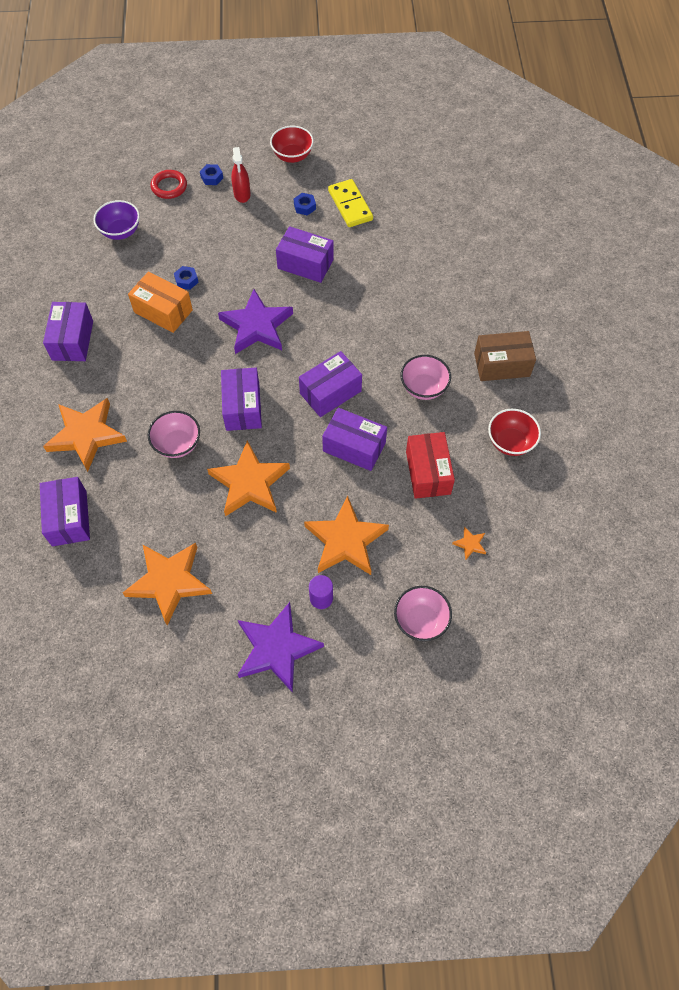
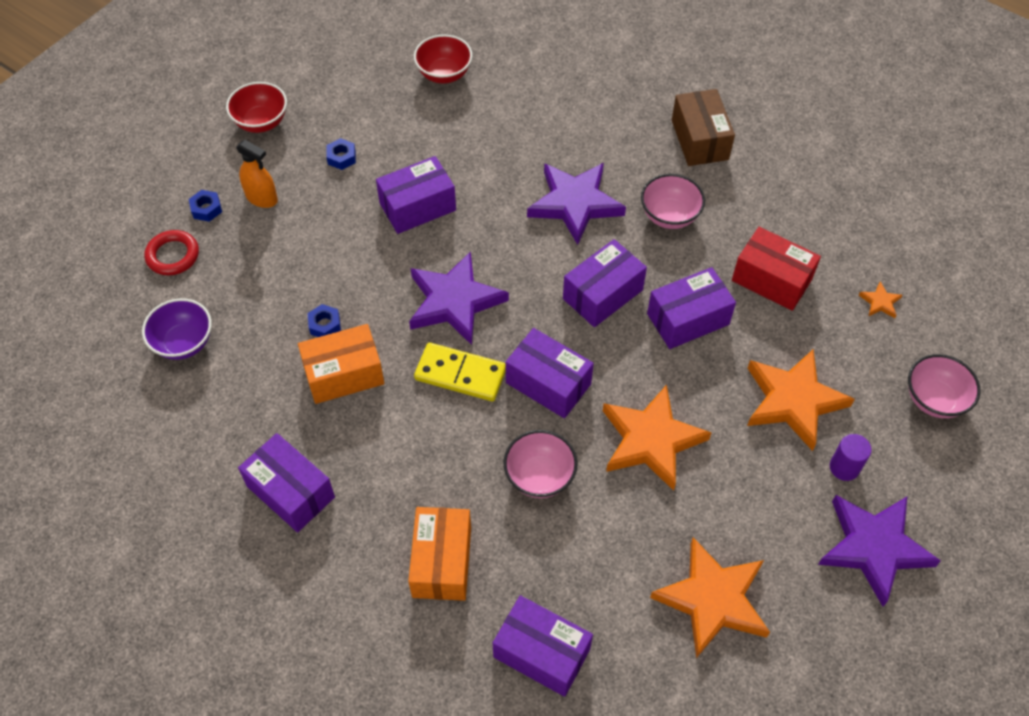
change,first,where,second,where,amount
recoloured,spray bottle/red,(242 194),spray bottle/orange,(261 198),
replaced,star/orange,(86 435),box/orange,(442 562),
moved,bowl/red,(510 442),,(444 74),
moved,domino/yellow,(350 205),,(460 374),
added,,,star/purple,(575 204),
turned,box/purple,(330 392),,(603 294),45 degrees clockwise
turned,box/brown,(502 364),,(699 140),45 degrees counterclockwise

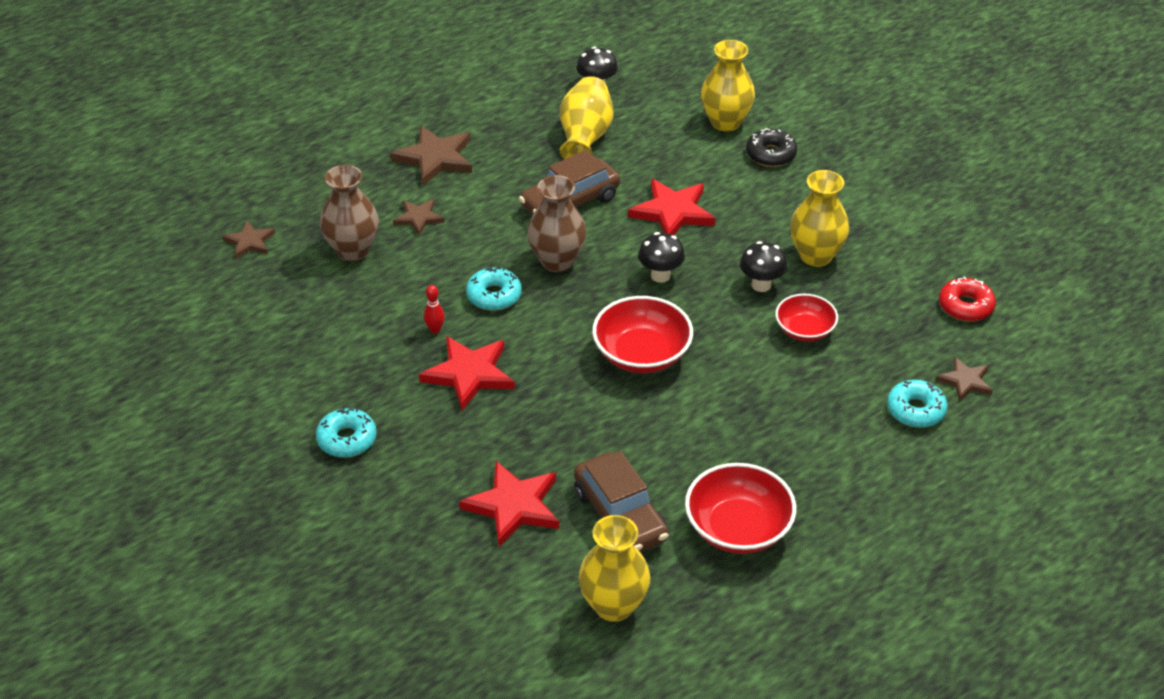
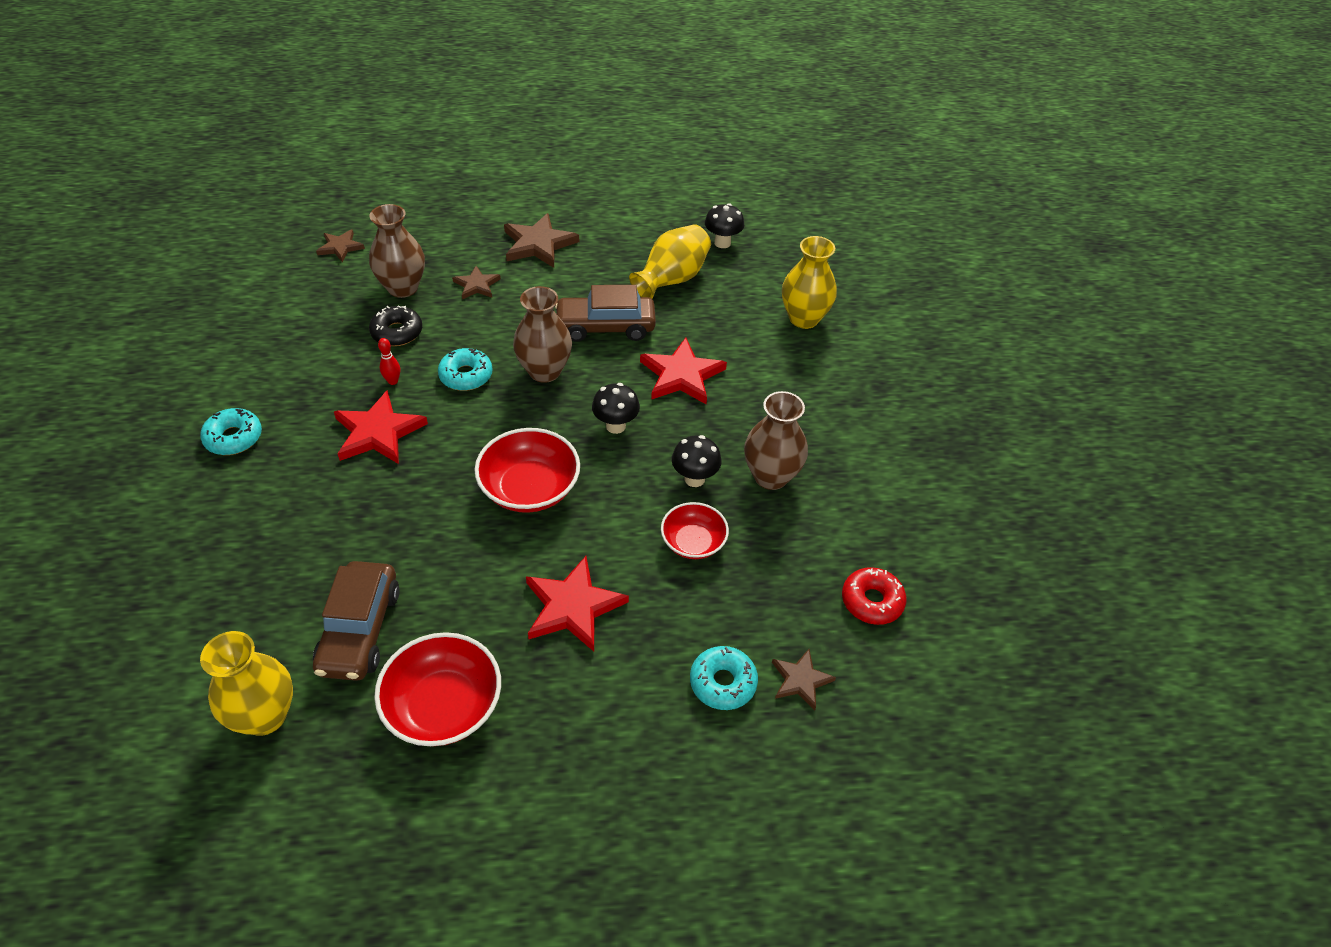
change,first,where,second,where,amount
moved,donut/black,(771 154),,(397 332),
moved,star/red,(514 506),,(573 607),
recoloured,vase/yellow,(815 255),vase/brown,(771 476),

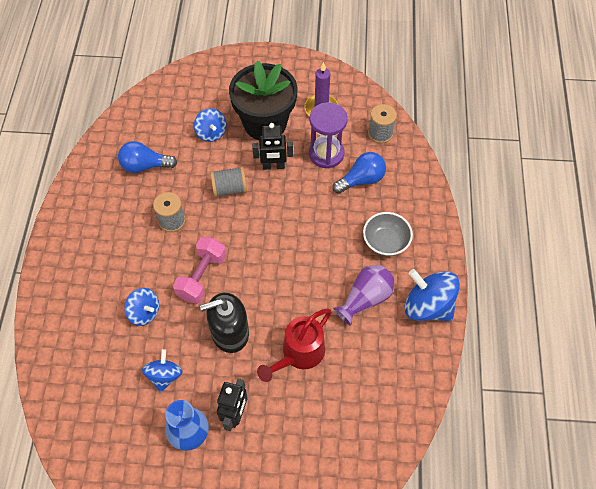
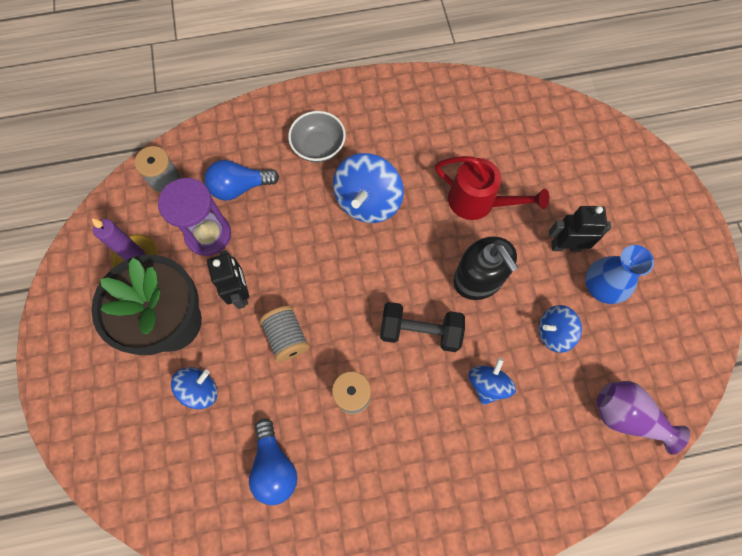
change,first,where,second,where,amount
turned,light bulb/blue,(361 180),,(240 187),60 degrees counterclockwise
moved,spinning top/blue,(428 306),,(368 202),
recoloured,dumbbell/pink,(202 277),dumbbell/black,(420 331),
moved,vase/purple,(365 299),,(627 416),

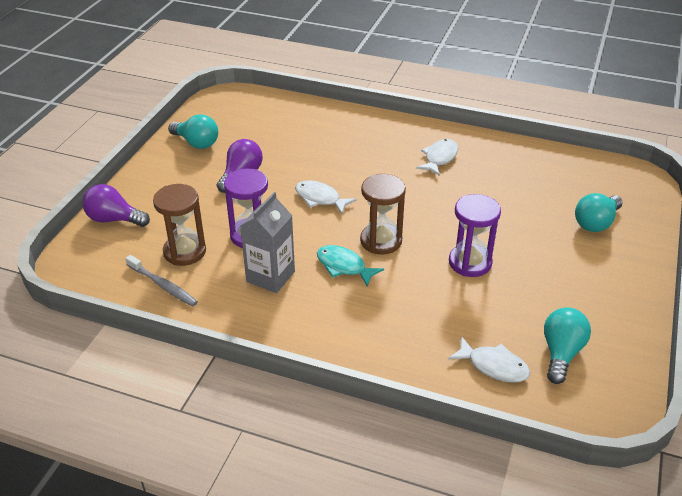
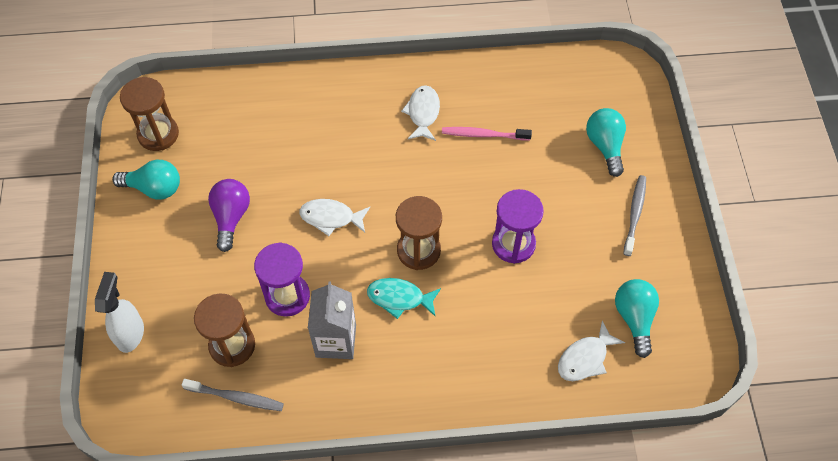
change,first,where,second,where,amount
replaced,light bulb/purple,(114 219),spray bottle/white,(130 333),
added,,,hourglass/brown,(158 134),
added,,,toothbrush/pink,(483 135),
turned,fish/white,(493 366),,(585 358),135 degrees clockwise
turned,light bulb/turquoise,(596 223),,(605 146),150 degrees clockwise
added,,,toothbrush/grey,(635 214),

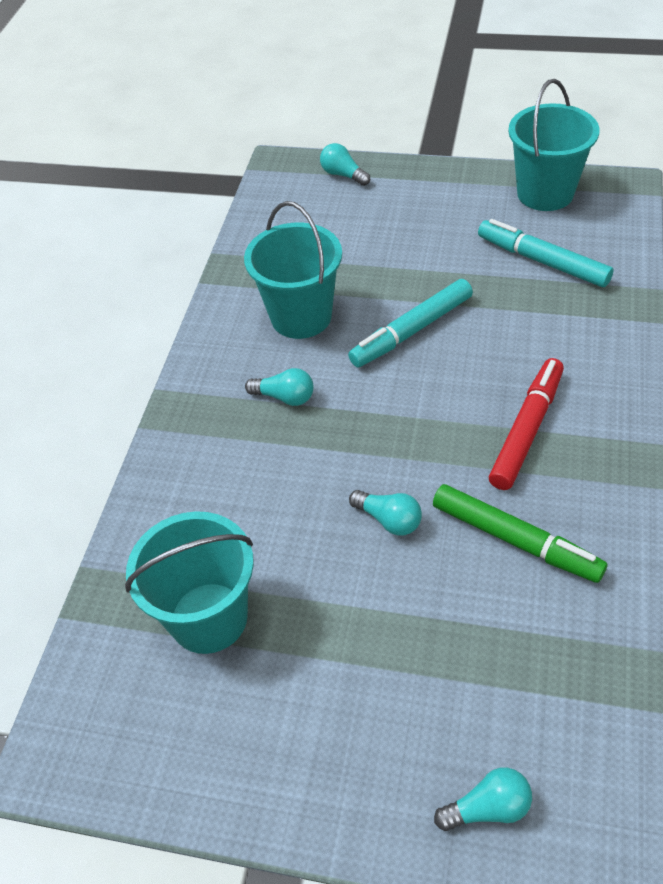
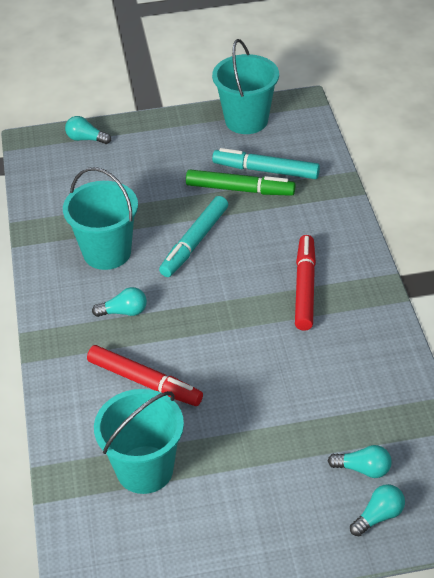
change,first,where,second,where,amount
added,,,marker/red,(145 382),
moved,marker/green,(515 540),,(240 189),
moved,light bulb/turquoise,(389 520),,(363 469),

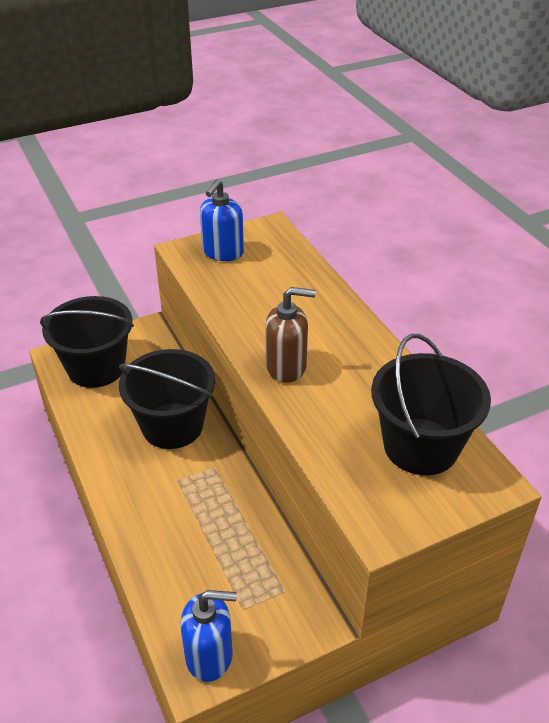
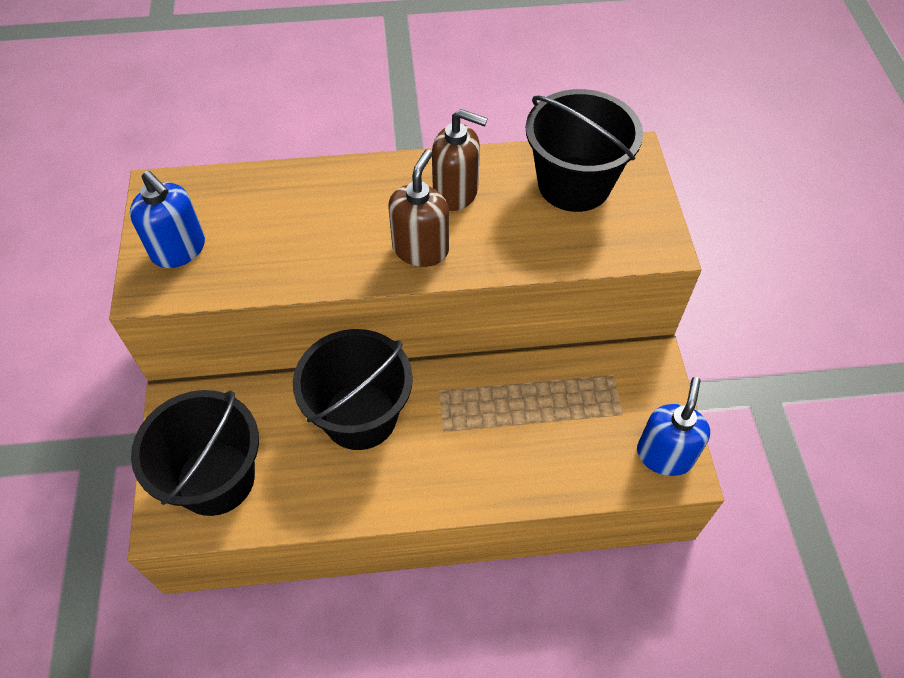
change,first,where,second,where,amount
added,,,soap dispenser/brown,(456 192),

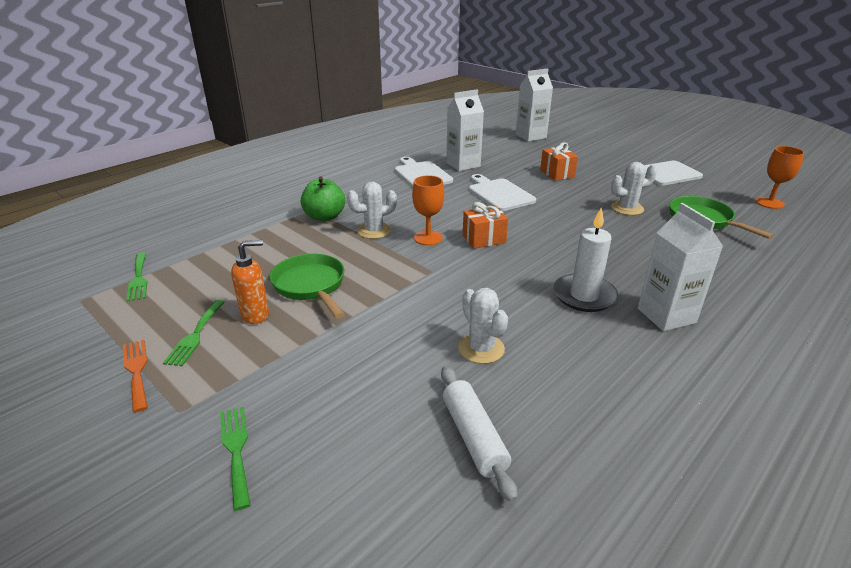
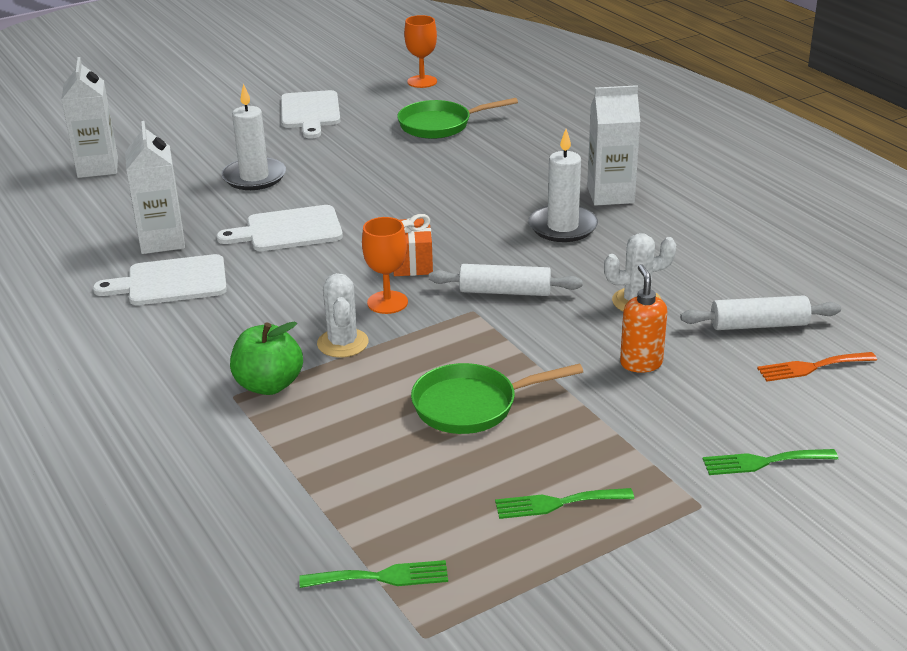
change,first,where,second,where,amount
replaced,gift/orange,(557 174),candle/white,(254 177),
added,,,rolling pin/white,(505 291),
turned,fork/green,(195 335),,(557 503),150 degrees clockwise
moved,soap dispenser/orange,(256 315),,(641 363),
moved,fork/orange,(136 371),,(811 367),
removed,cactus/white,(627 208),,,

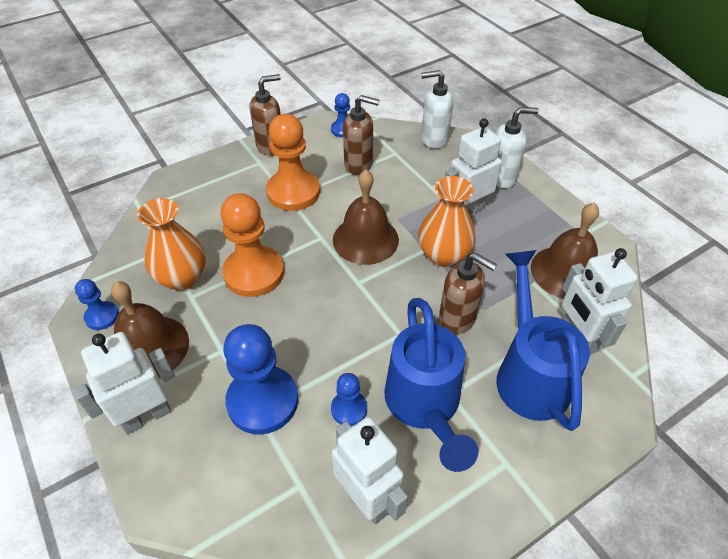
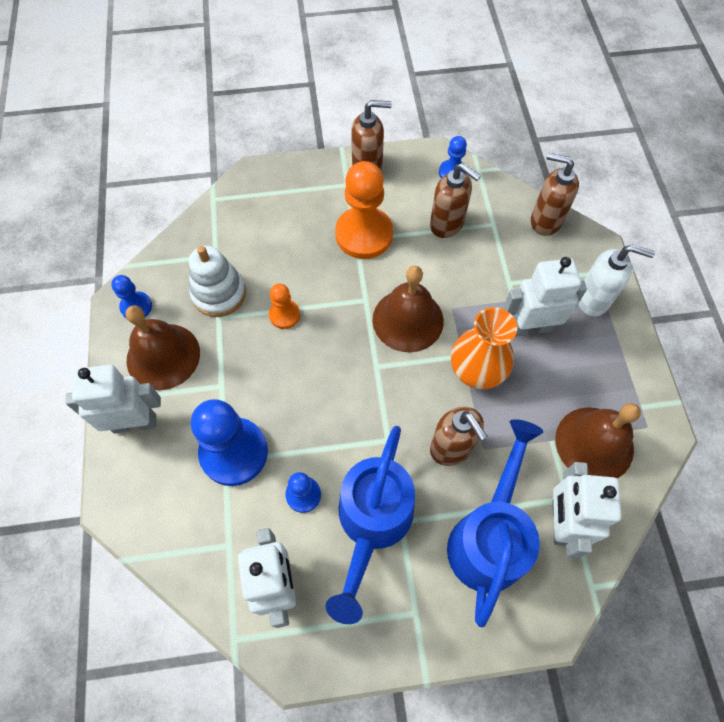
change,first,where,second,where,amount
replaced,vase/orange,(182 278),stacking toy/white,(219 294),
resized,pawn/orange,(254 273),,(284 315),x0.51
recoloured,soap dispenser/white,(433 139),soap dispenser/brown,(545 221),

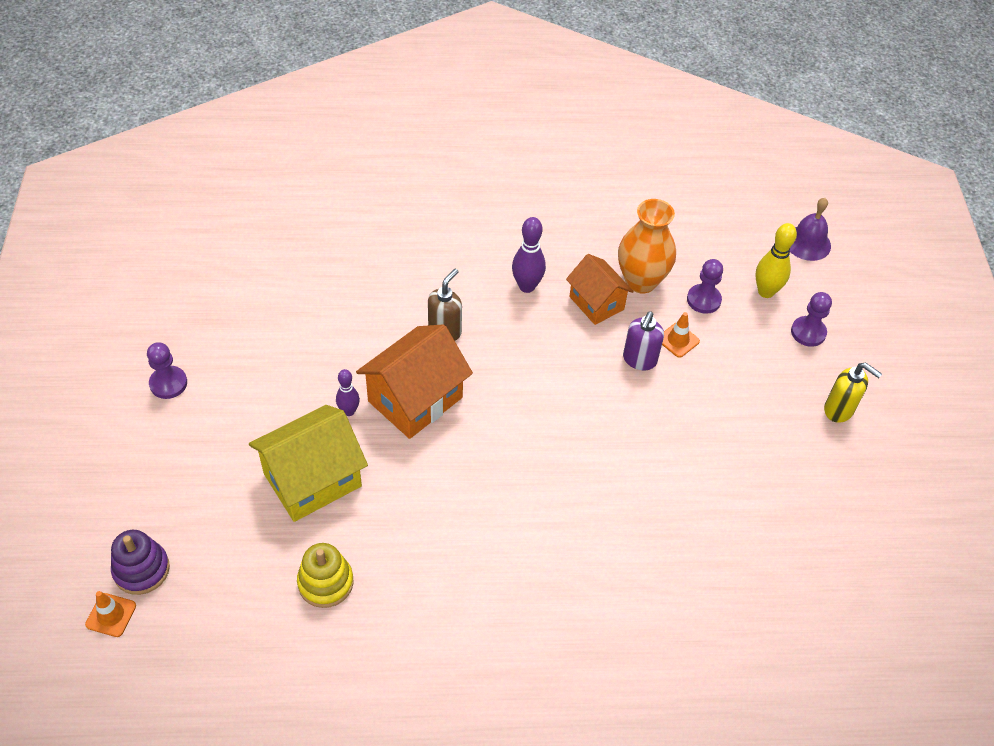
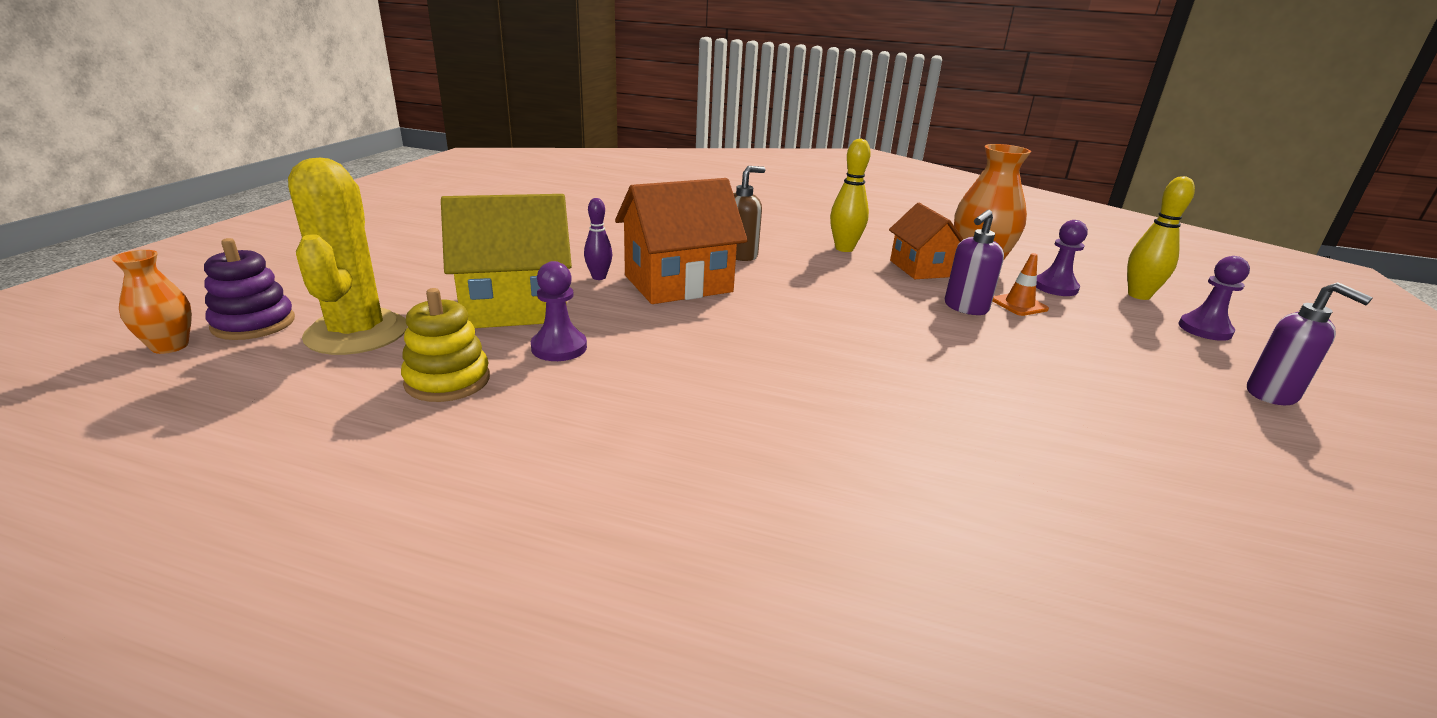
change,first,where,second,where,amount
replaced,traffic cone/orange,(111 615),vase/orange,(170 346),
added,,,cactus/yellow,(356 333),
moved,pawn/purple,(168 383),,(559 347),
recoloured,bowling pin/purple,(527 286),bowling pin/yellow,(844 248),
recoloured,soap dispenser/yellow,(839 410),soap dispenser/purple,(1272 395),
removed,bell/purple,(807 243),,,

